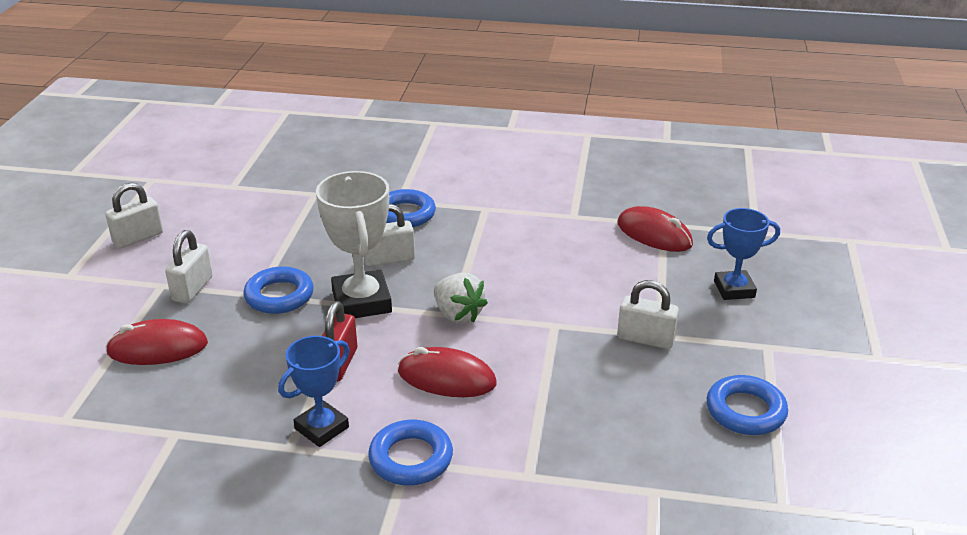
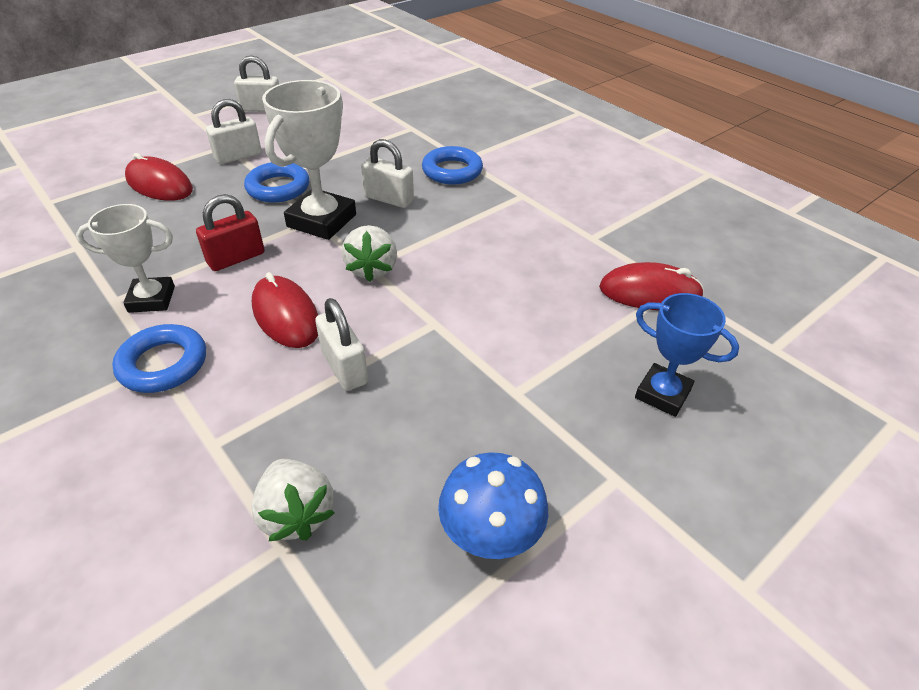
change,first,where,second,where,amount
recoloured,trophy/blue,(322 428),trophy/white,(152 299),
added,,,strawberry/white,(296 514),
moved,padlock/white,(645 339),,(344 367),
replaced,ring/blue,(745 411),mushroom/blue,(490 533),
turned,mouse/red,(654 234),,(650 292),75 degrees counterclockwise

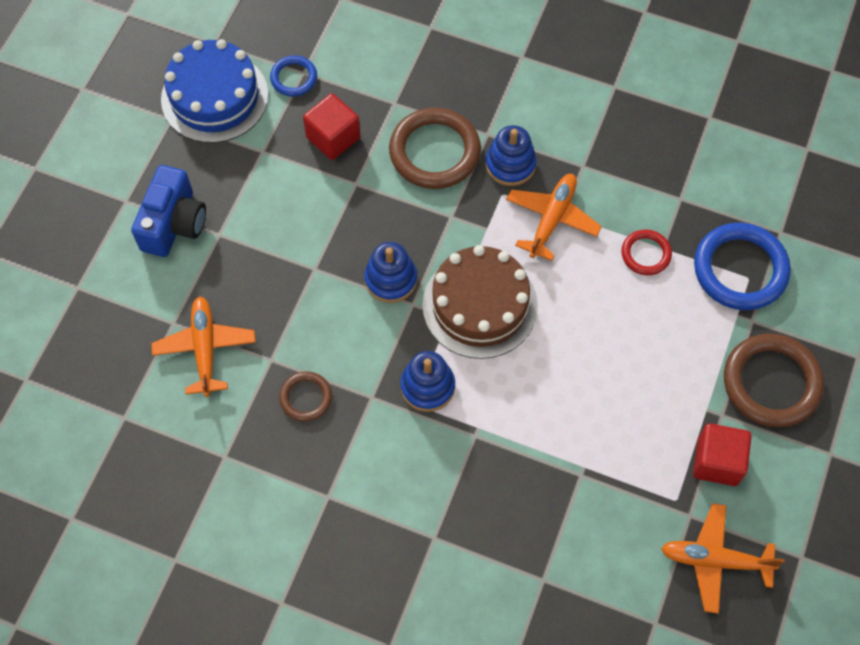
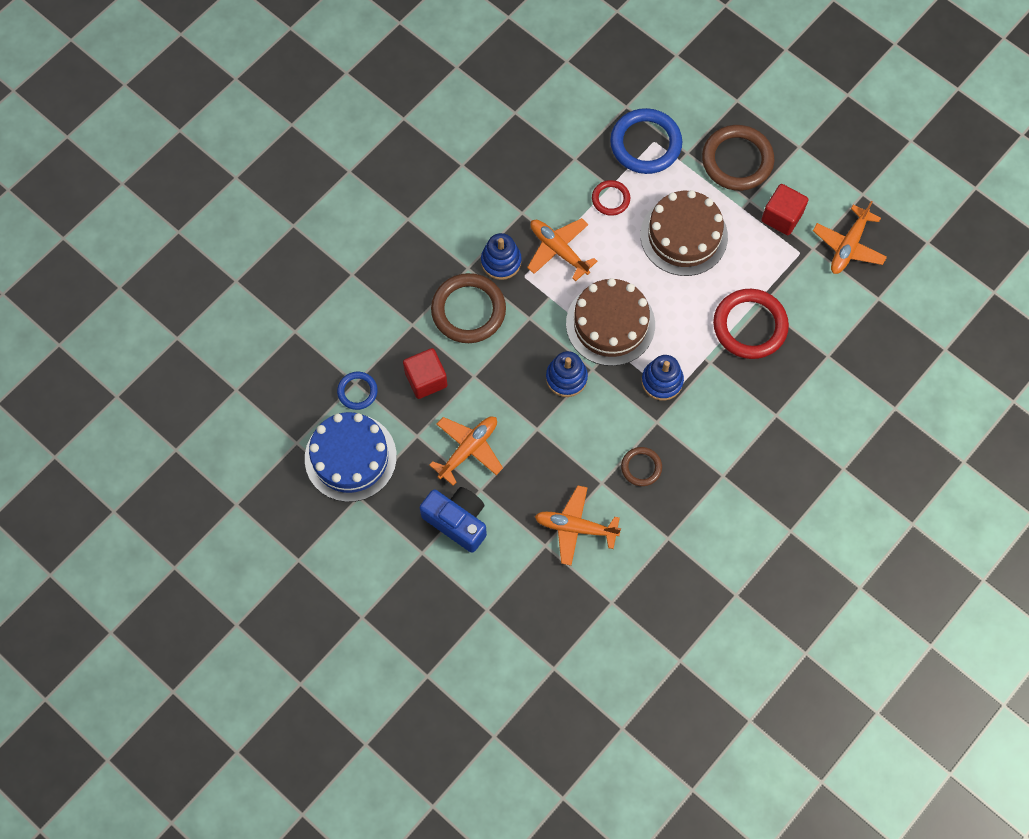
change,first,where,second,where,amount
added,,,plane/orange,(468 449),
added,,,cake/brown,(684 236),
added,,,ring/red,(750 326),

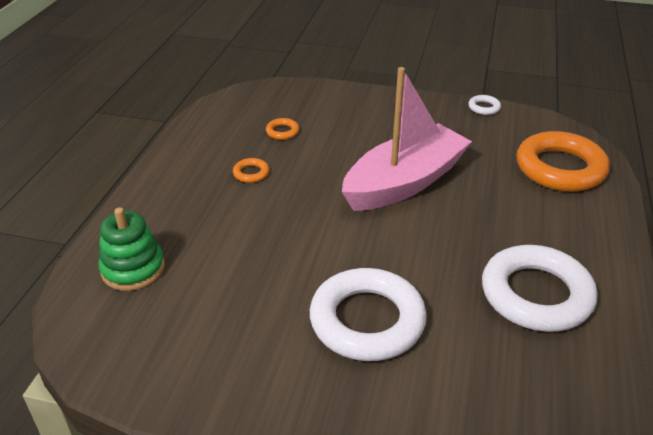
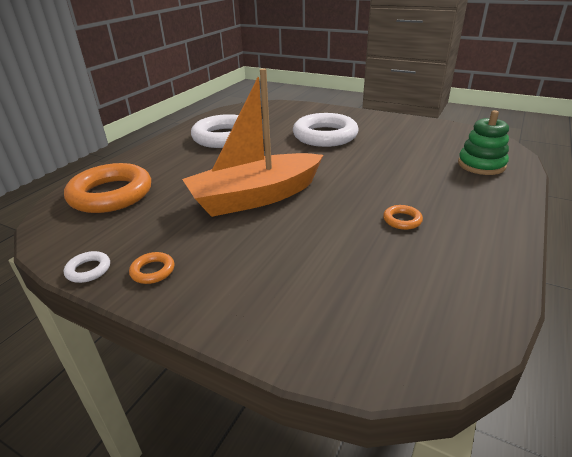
change,first,where,second,where,amount
moved,ring/orange,(282 132),,(153 271),
recoloured,boat/pink,(404 182),boat/orange,(255 197),

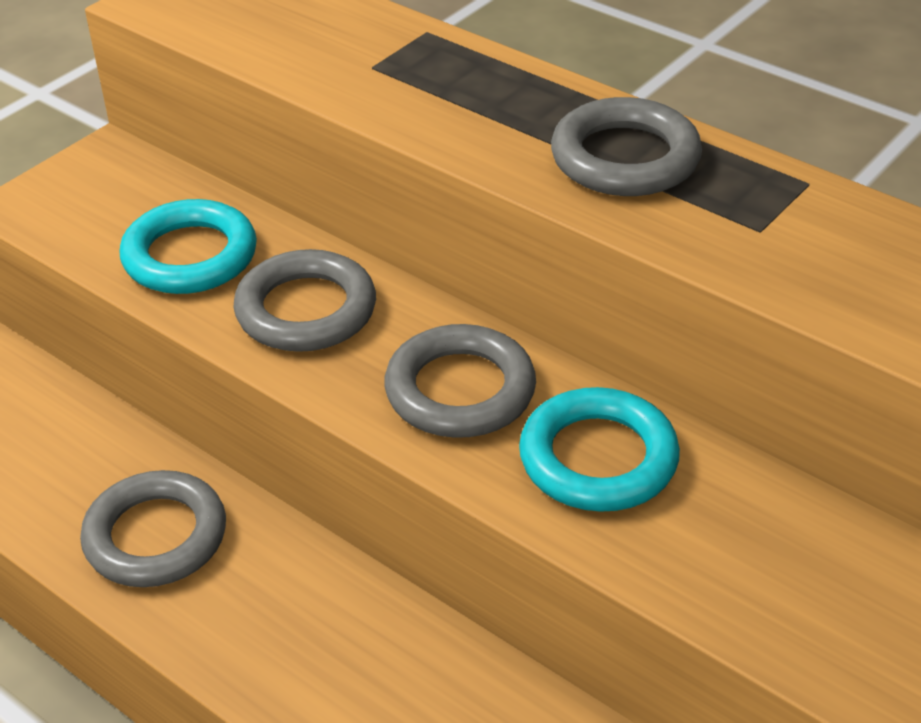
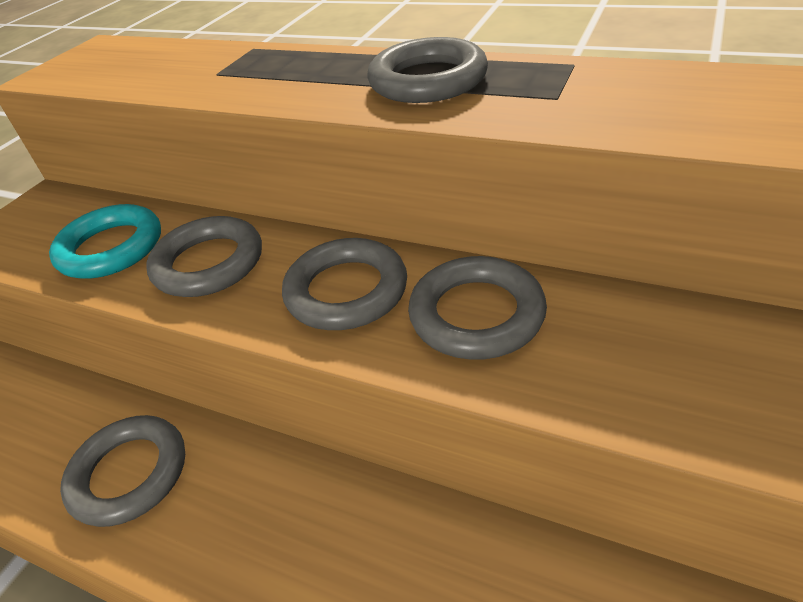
change,first,where,second,where,amount
recoloured,ring/turquoise,(598 458),ring/grey,(476 314),

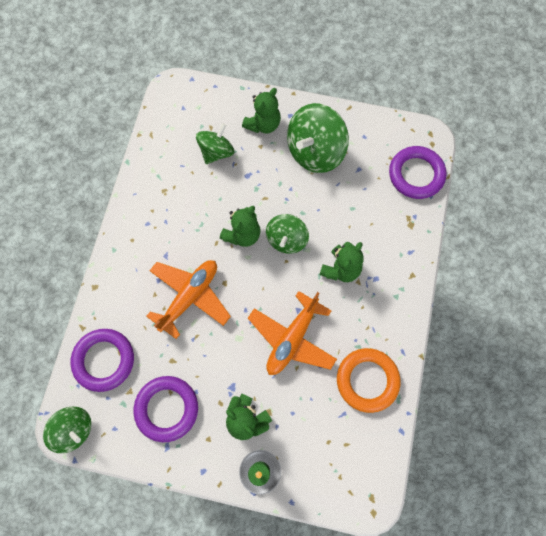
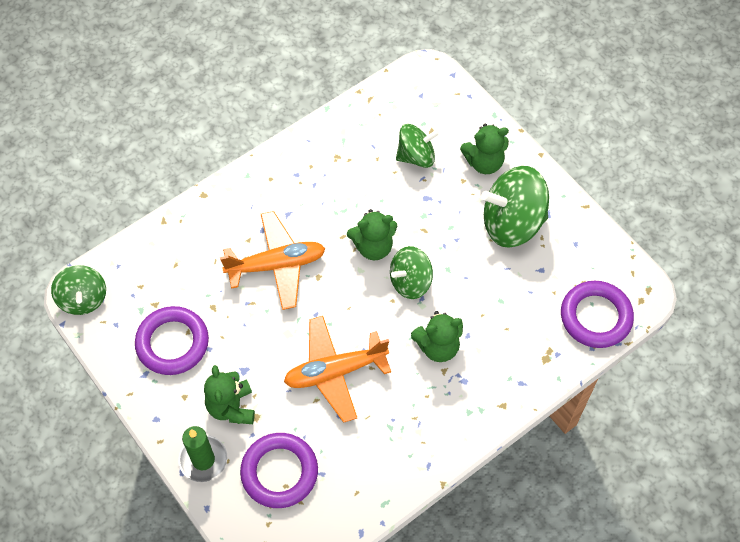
change,first,where,second,where,amount
moved,ring/purple,(104 360),,(279 472),
removed,ring/orange,(367 380),,,

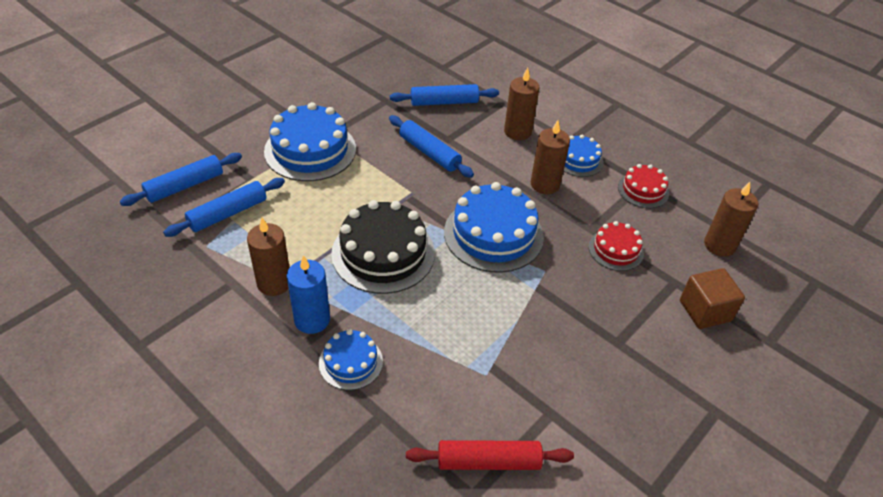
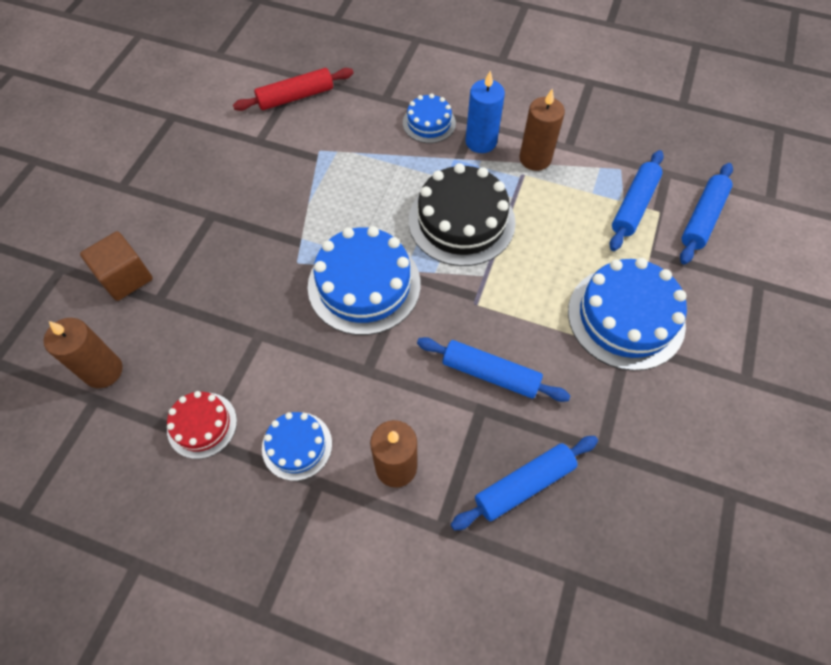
change,first,where,second,where,amount
removed,candle/brown,(545 184),,,
removed,cake/red,(616 250),,,

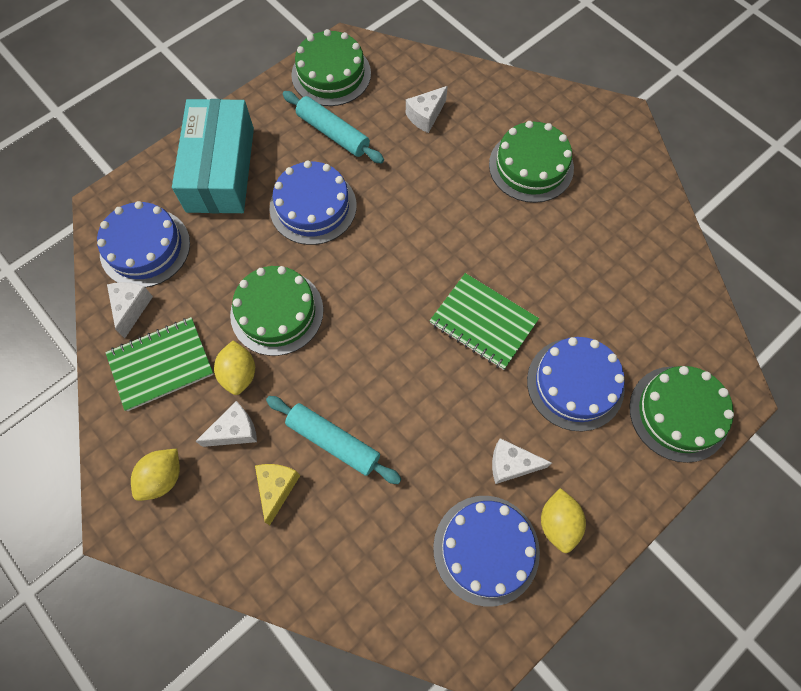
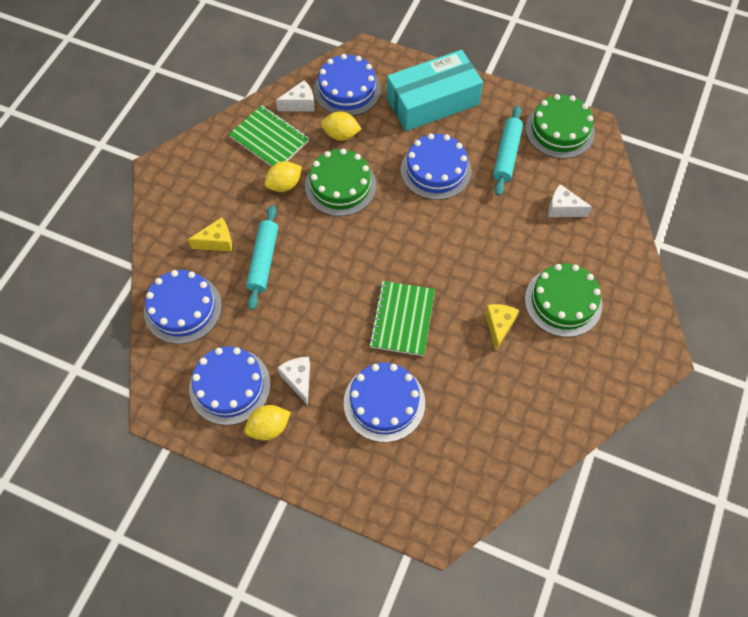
change,first,where,second,where,amount
added,,,cake/blue,(183 308),
moved,lemon/yellow,(163 478),,(341 135),
added,,,cheese/yellow,(498 326),
removed,cheese/white,(235 431),,,
removed,cake/green,(678 413),,,

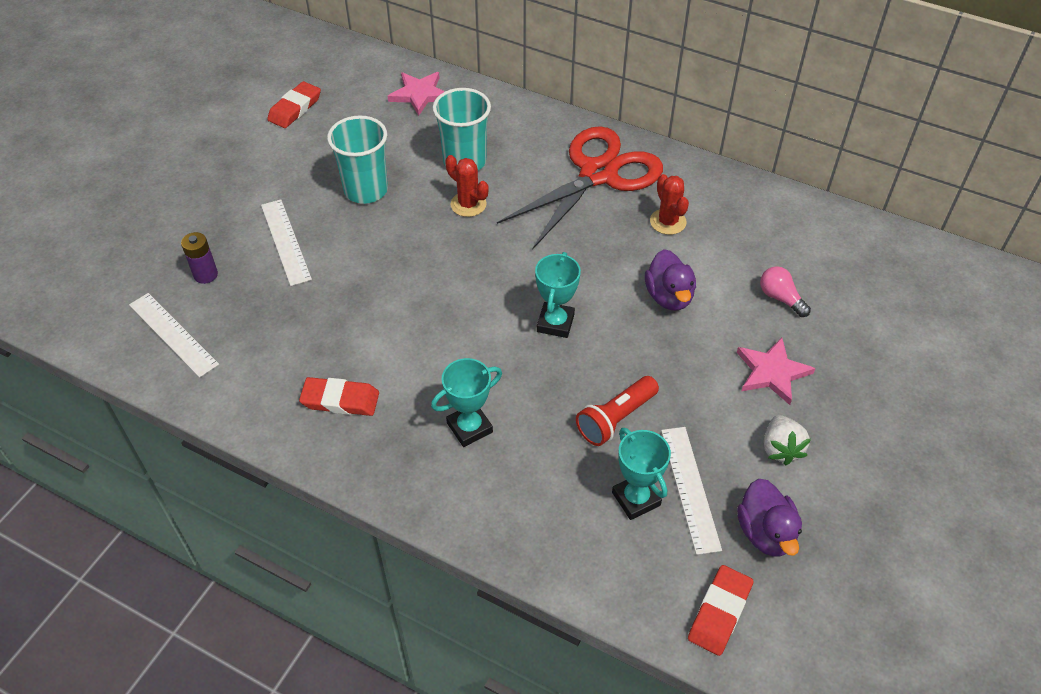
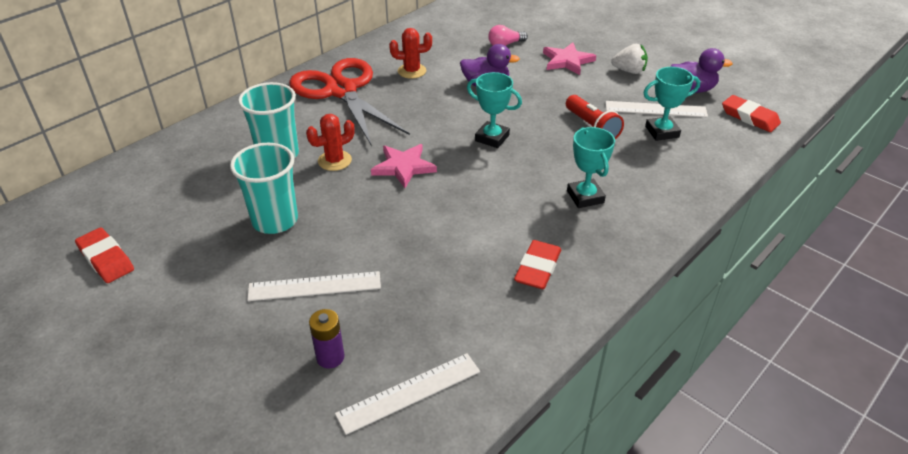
change,first,where,second,where,amount
moved,star/pink,(419 94),,(403 167),

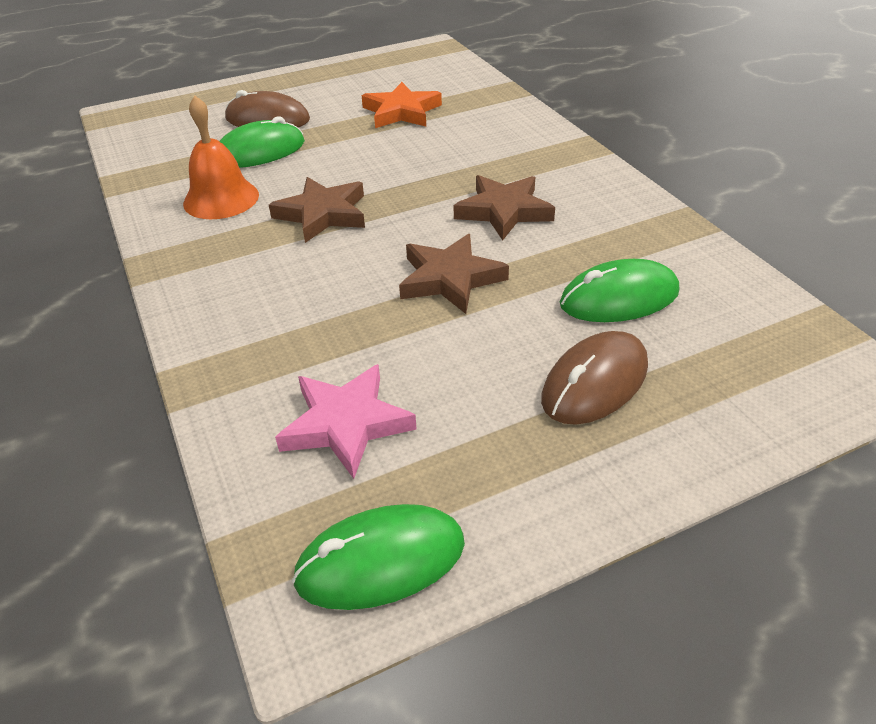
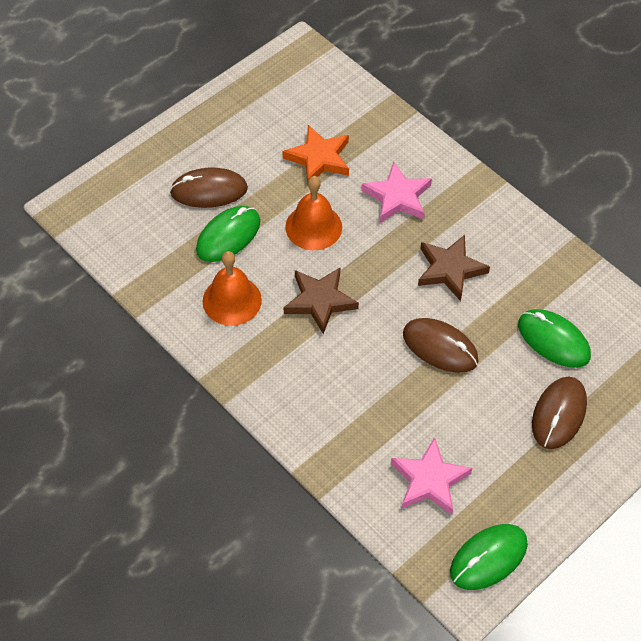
change,first,where,second,where,amount
added,,,bell/orange,(313 227),
added,,,star/pink,(397 197),
replaced,star/brown,(450 279),mouse/brown,(440 347),
turned,mouse/green,(619 298),,(553 340),75 degrees clockwise

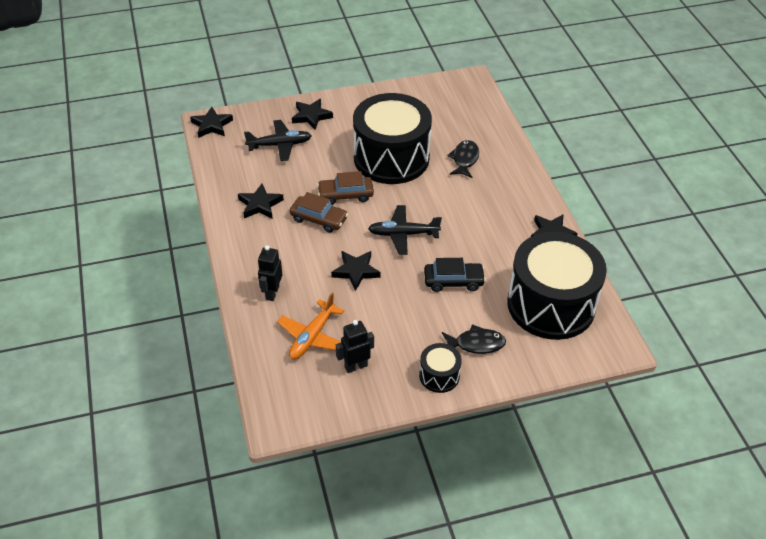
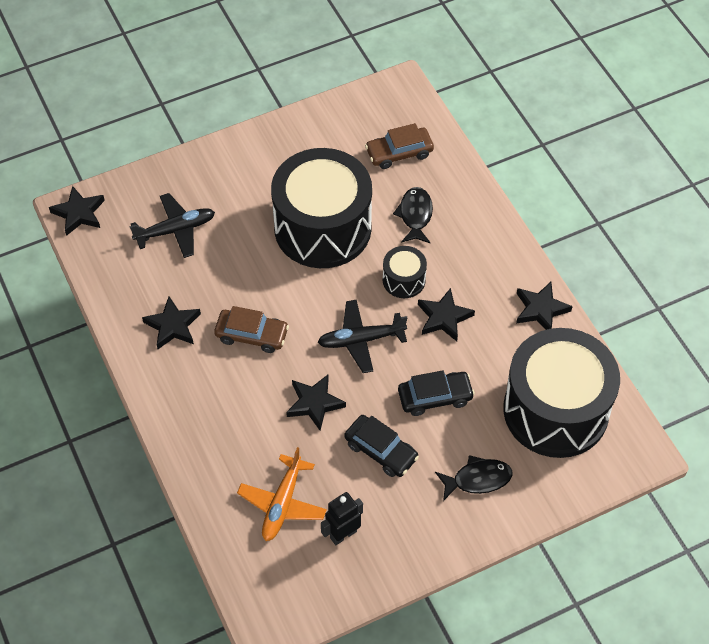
change,first,where,second,where,amount
added,,,car/black,(381 451),
moved,car/brown,(345 195),,(399 153),
moved,drum/black,(439 376),,(404 280),
moved,star/black,(311 116),,(444 317),
removed,robot/black,(272 293),,,

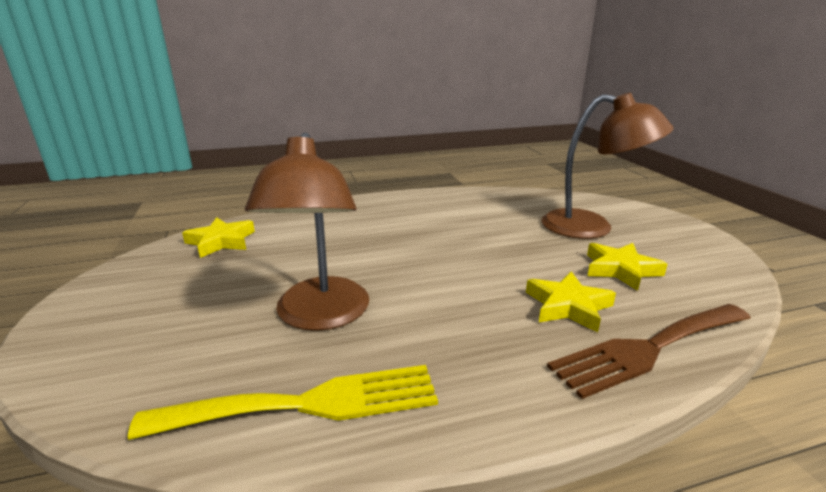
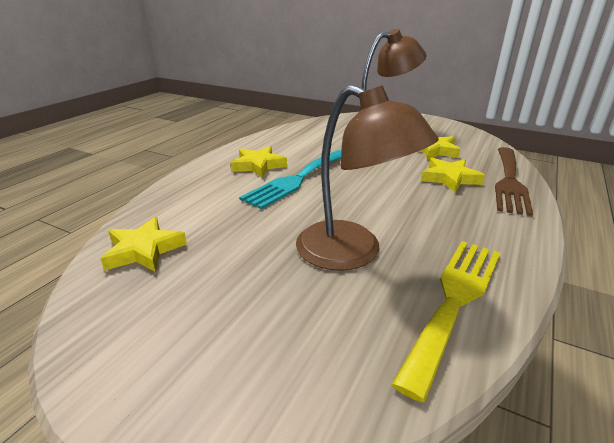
change,first,where,second,where,amount
added,,,star/yellow,(258 165),
added,,,fork/turquoise,(297 179),

